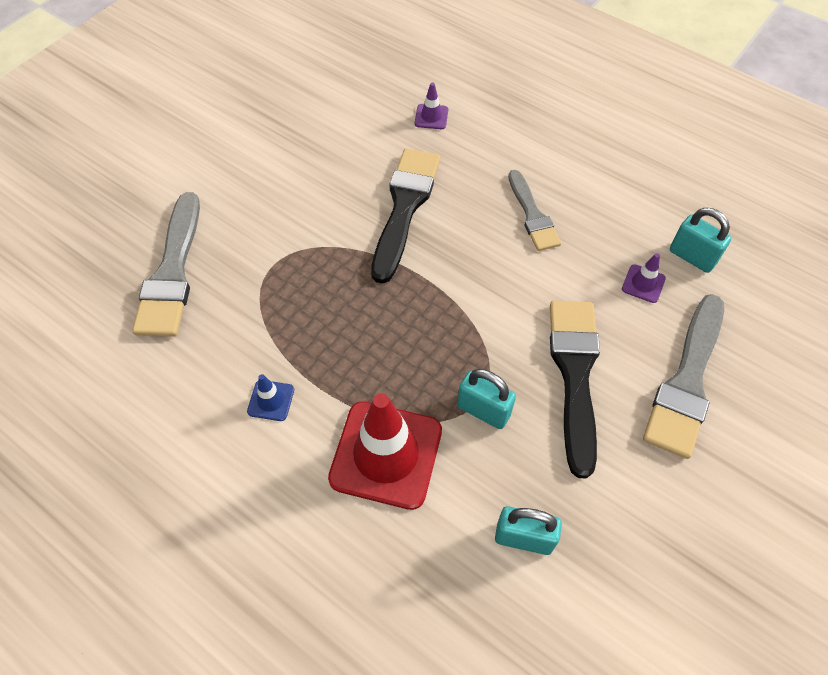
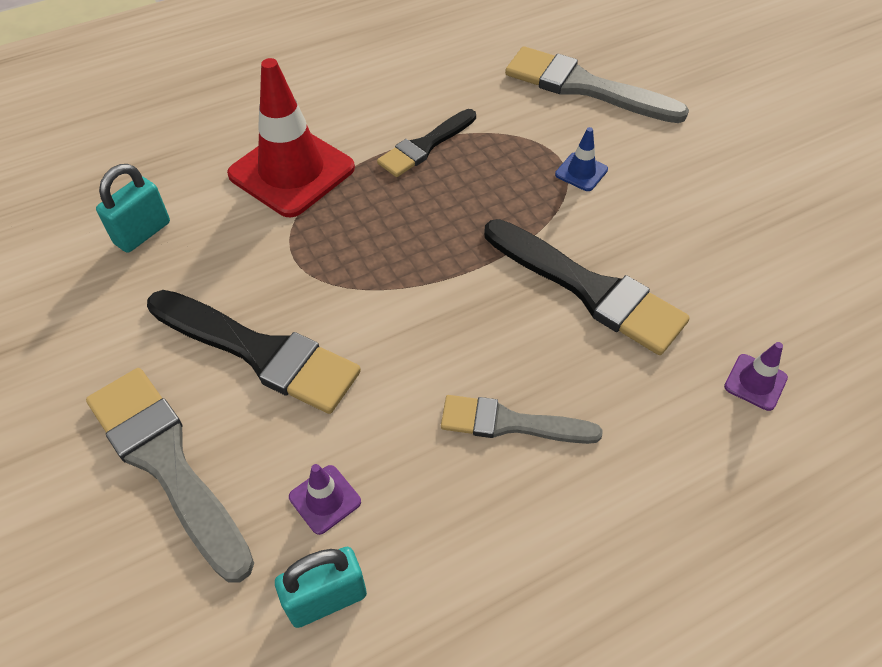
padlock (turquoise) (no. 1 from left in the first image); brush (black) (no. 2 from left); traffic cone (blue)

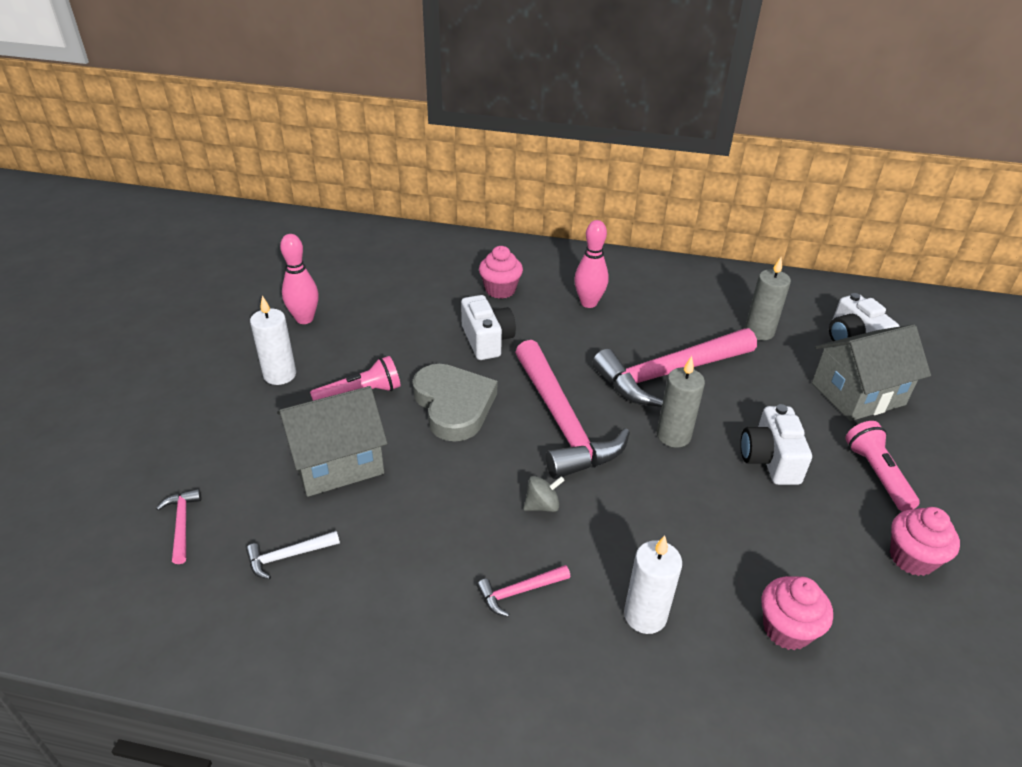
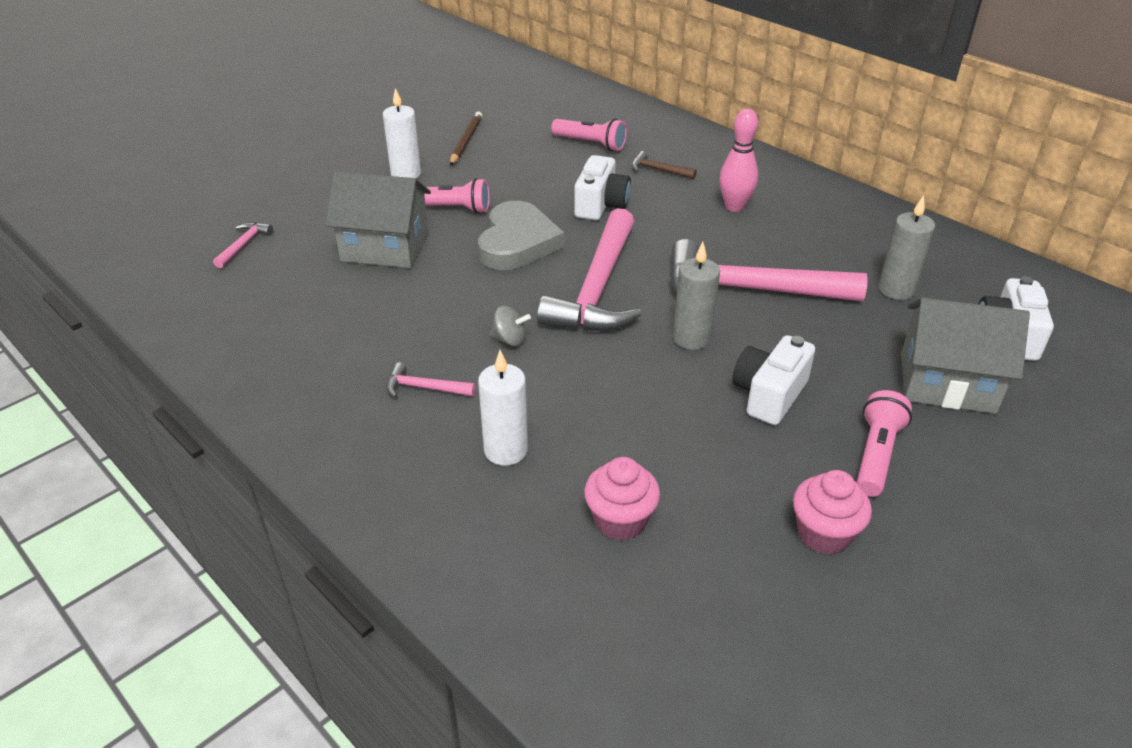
hammer (white); flashlight (pink) (no. 2 from left); pencil (brown); hammer (brown)

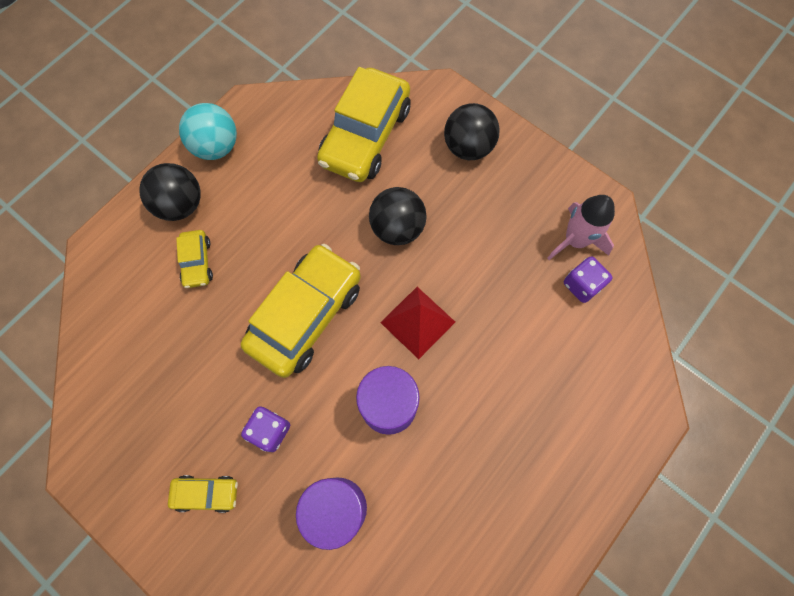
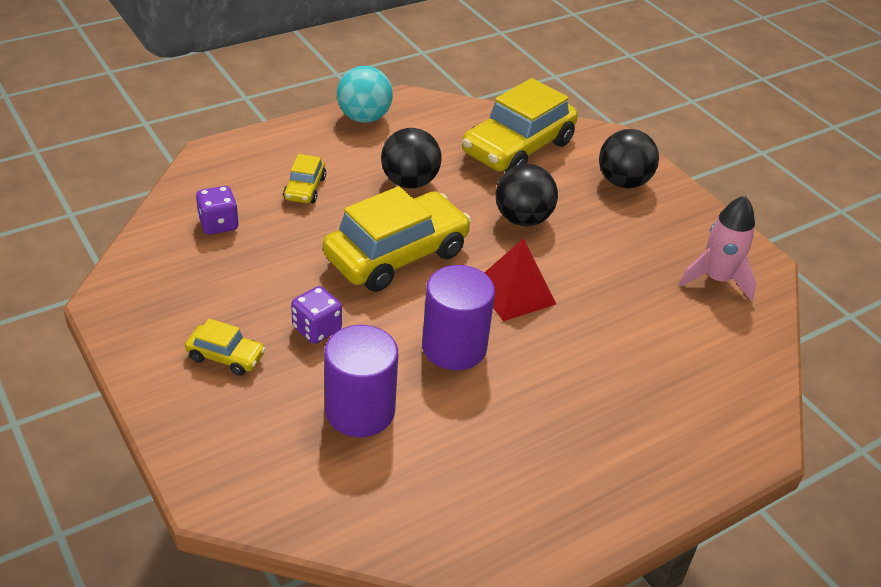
ball (black) (no. 1 from left); dice (purple) (no. 1 from left)

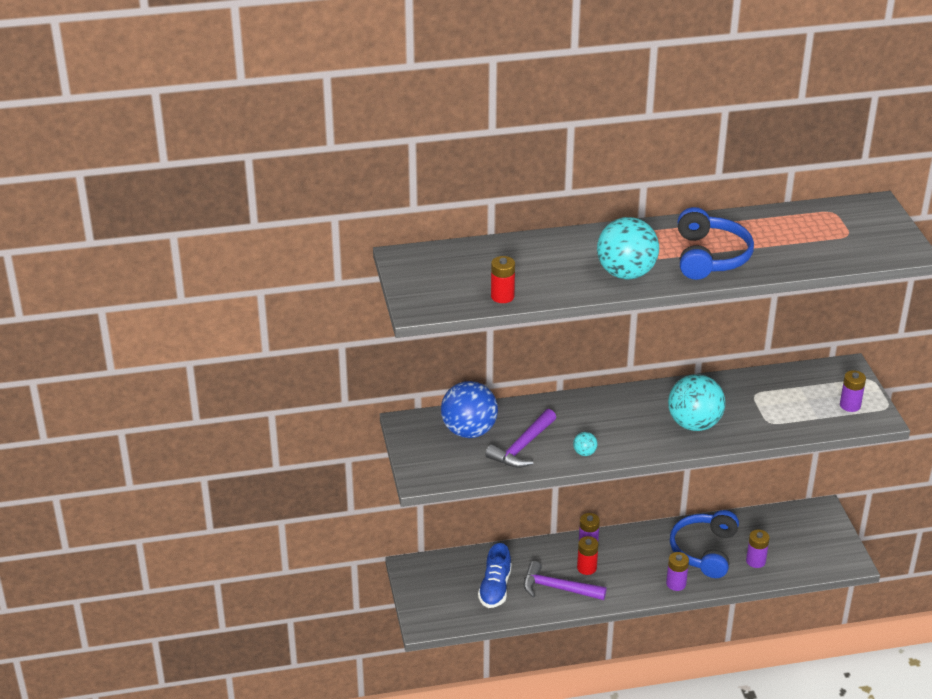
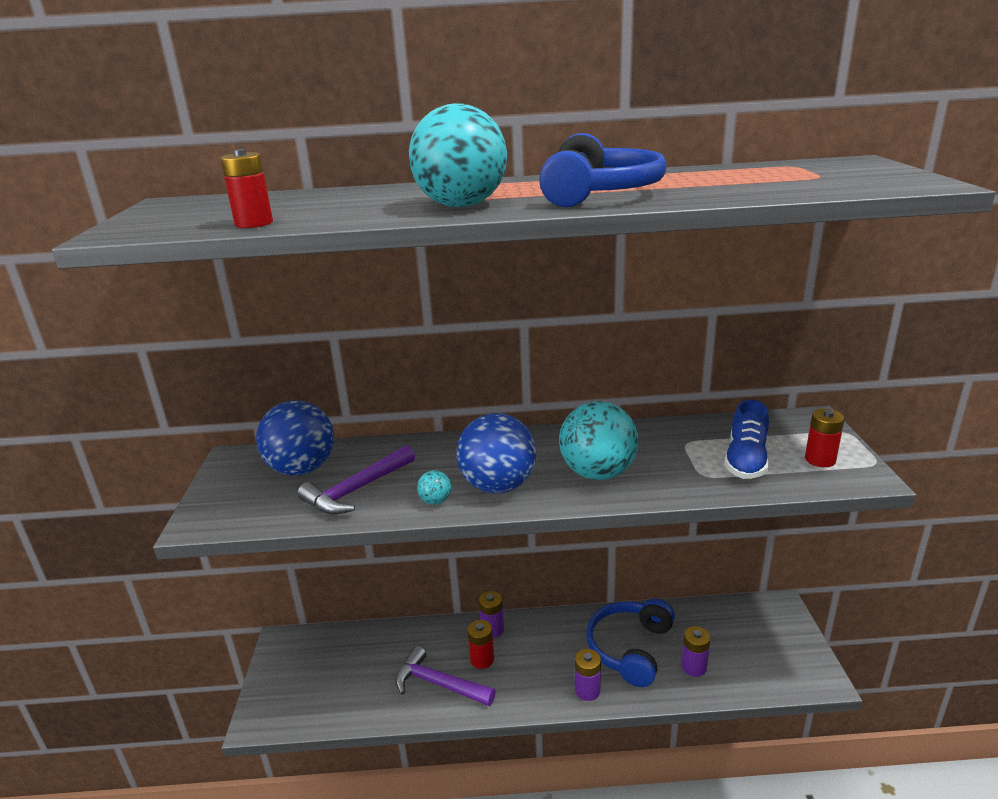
ball (blue) (no. 2 from left); shoe (blue); battery (red) (no. 3 from left)

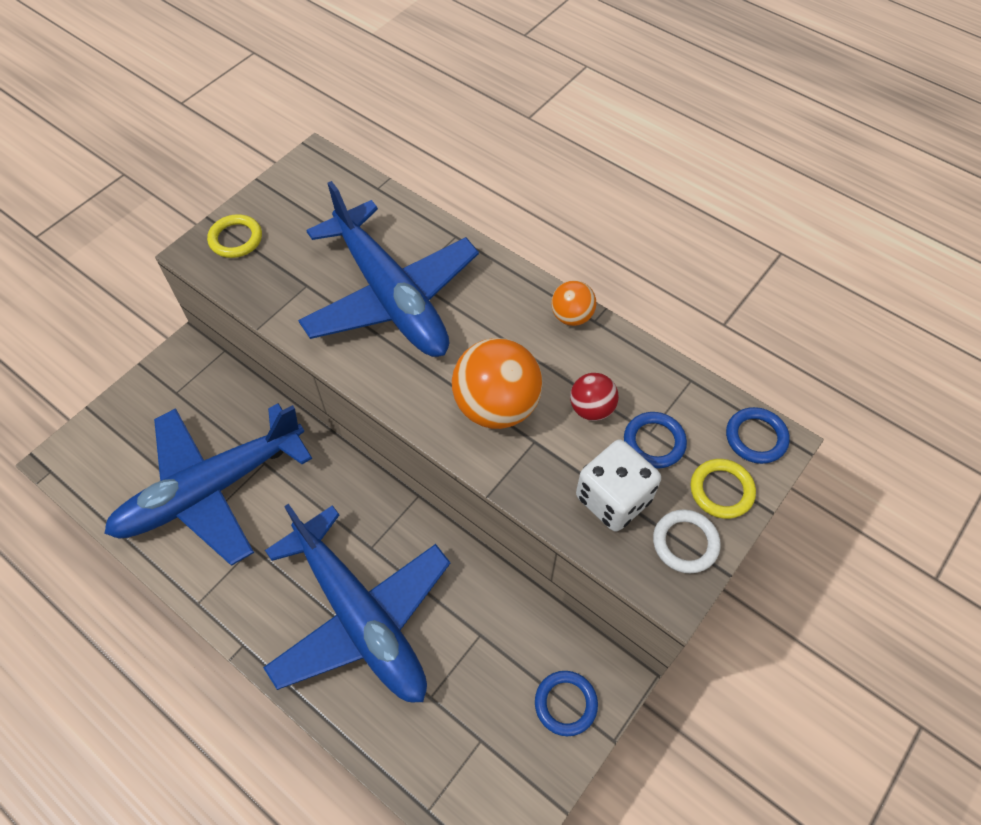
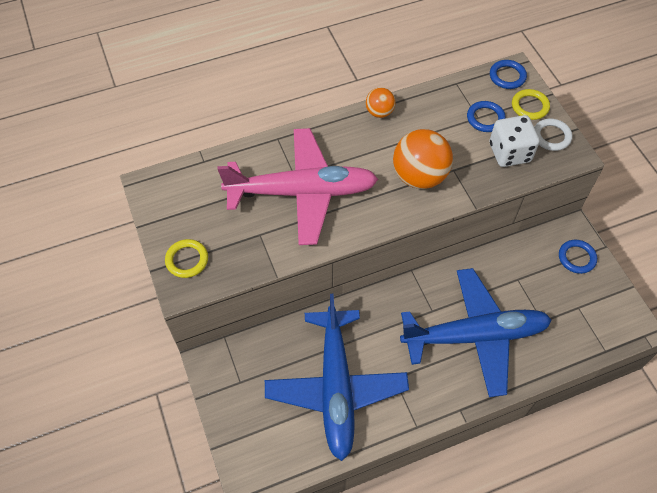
ball (red); plane (pink)

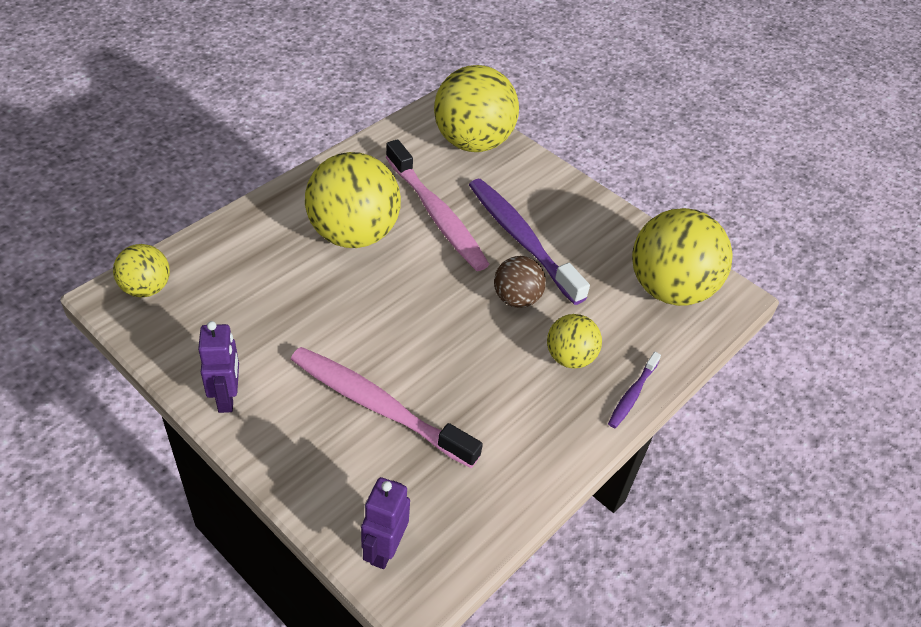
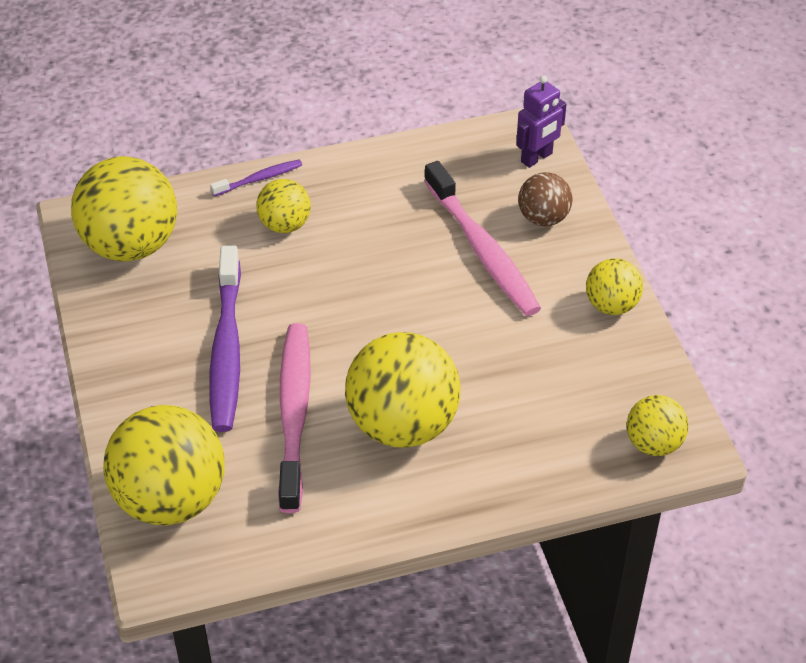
ball (brown); ball (yellow) (no. 5 from left)

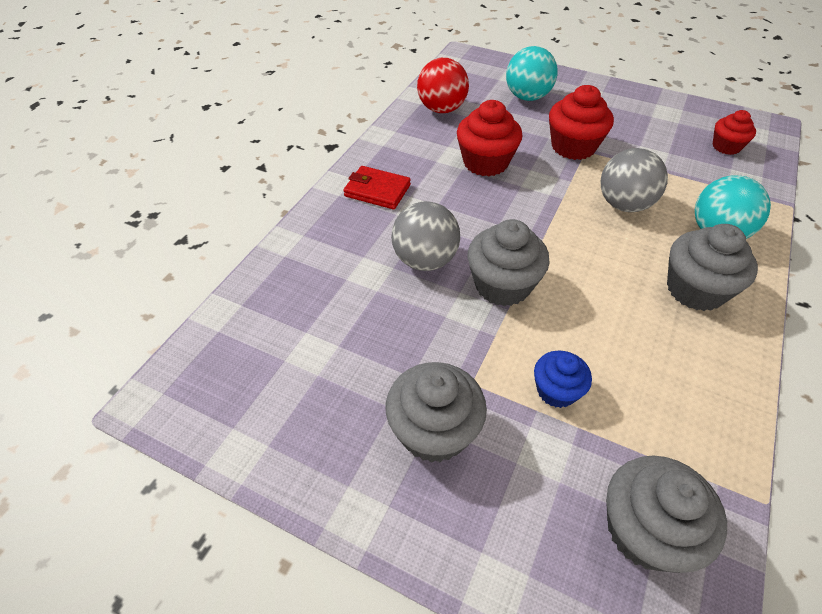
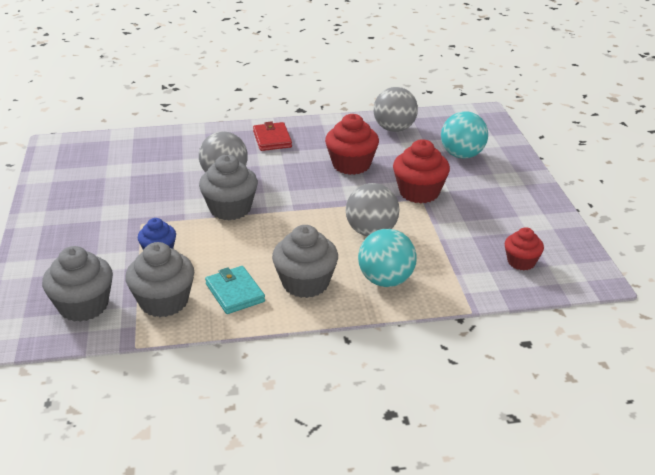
wallet (turquoise); cupcake (grey) (no. 2 from left); ball (grey) (no. 3 from left)

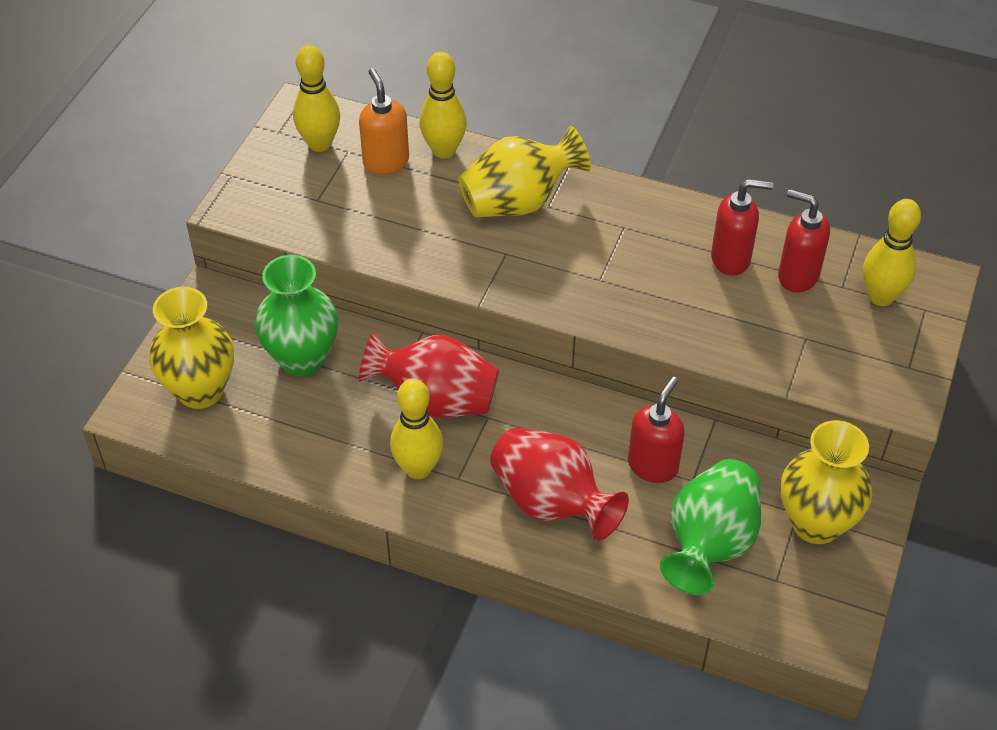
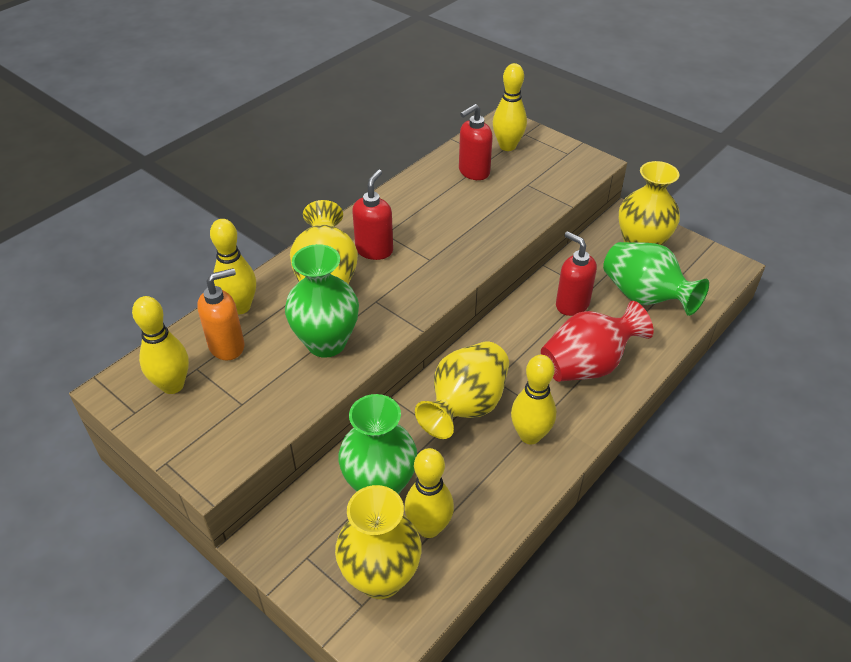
vase (green) (no. 1 from left); bowling pin (yellow) (no. 3 from left); soap dispenser (red) (no. 1 from left); vase (yellow) (no. 3 from left); soap dispenser (orange)

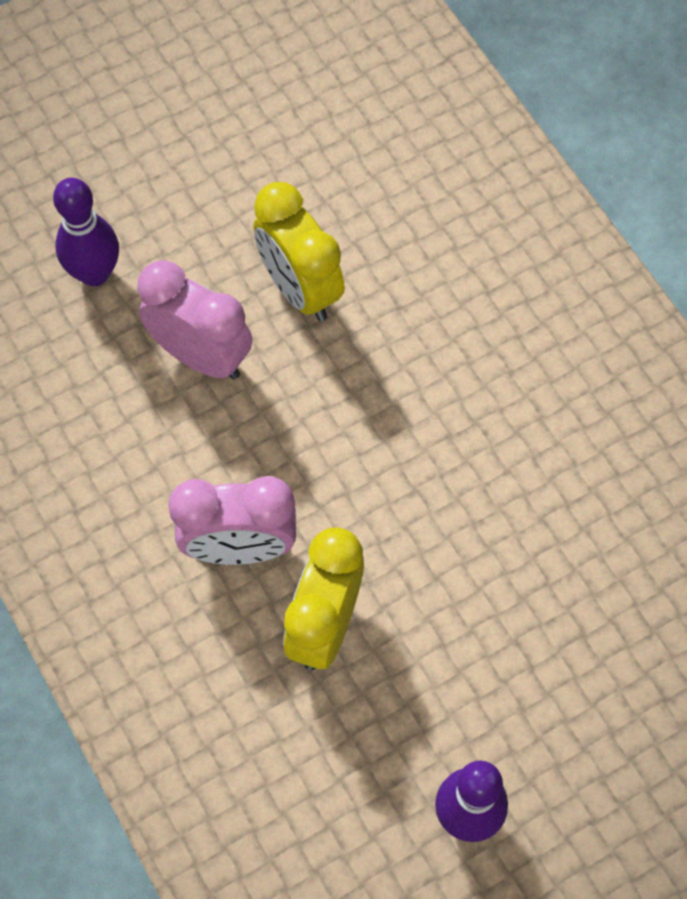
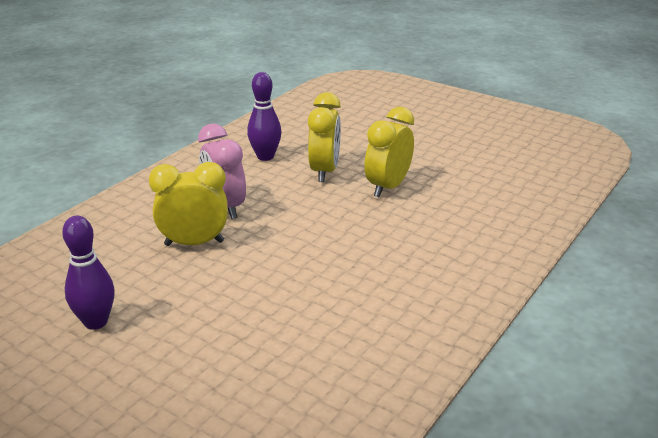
bowling pin (purple) (no. 2 from left); clock (yellow) (no. 2 from left)

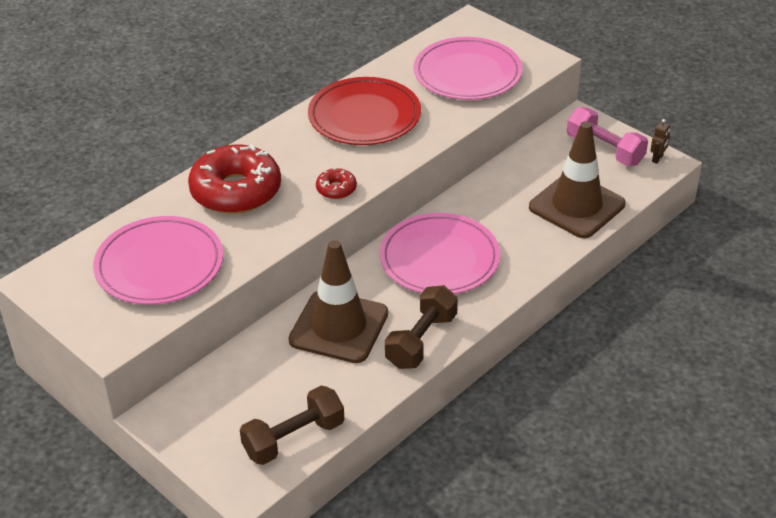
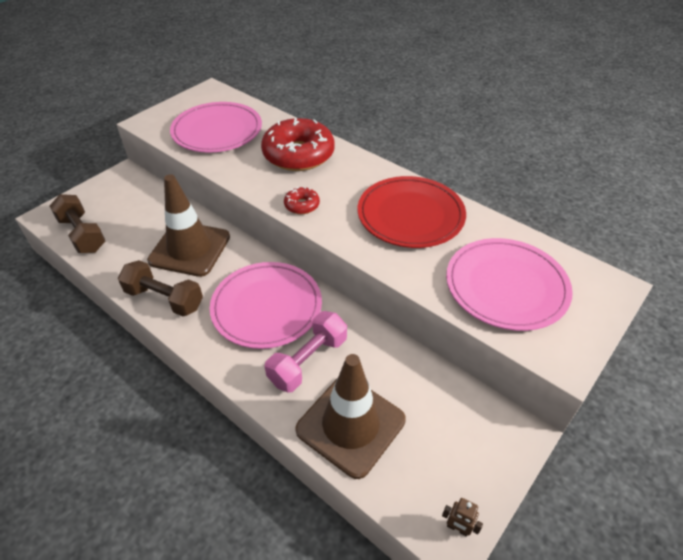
dumbbell (pink)

